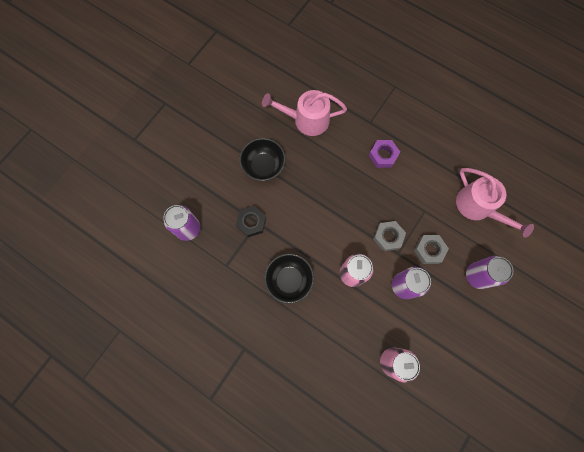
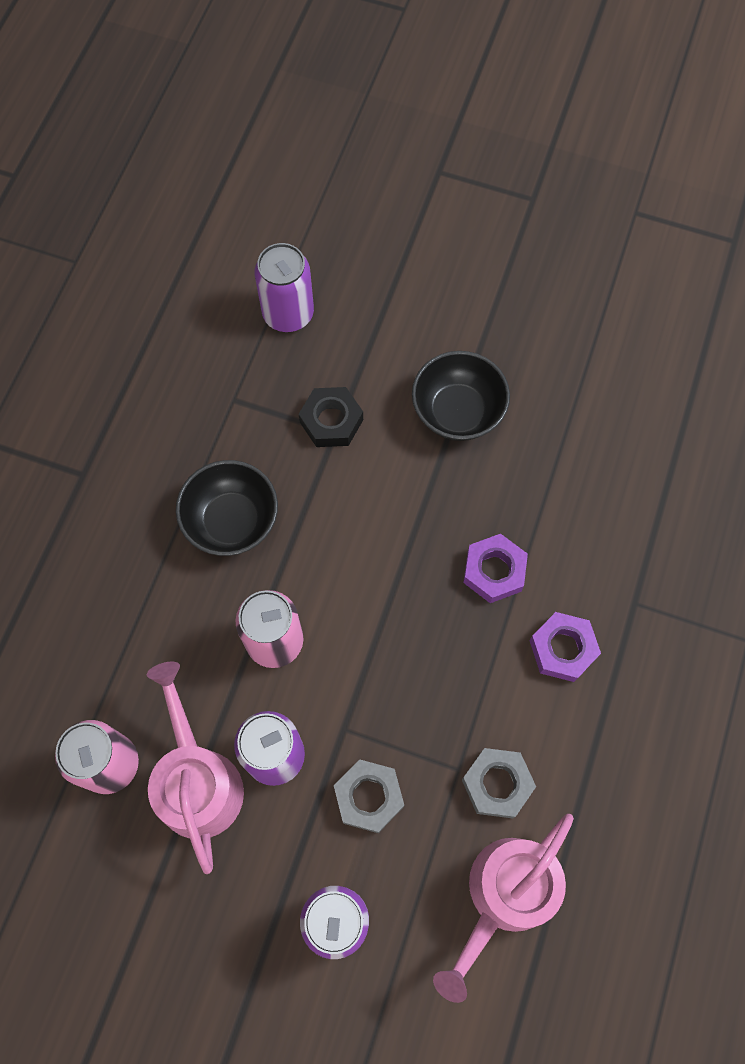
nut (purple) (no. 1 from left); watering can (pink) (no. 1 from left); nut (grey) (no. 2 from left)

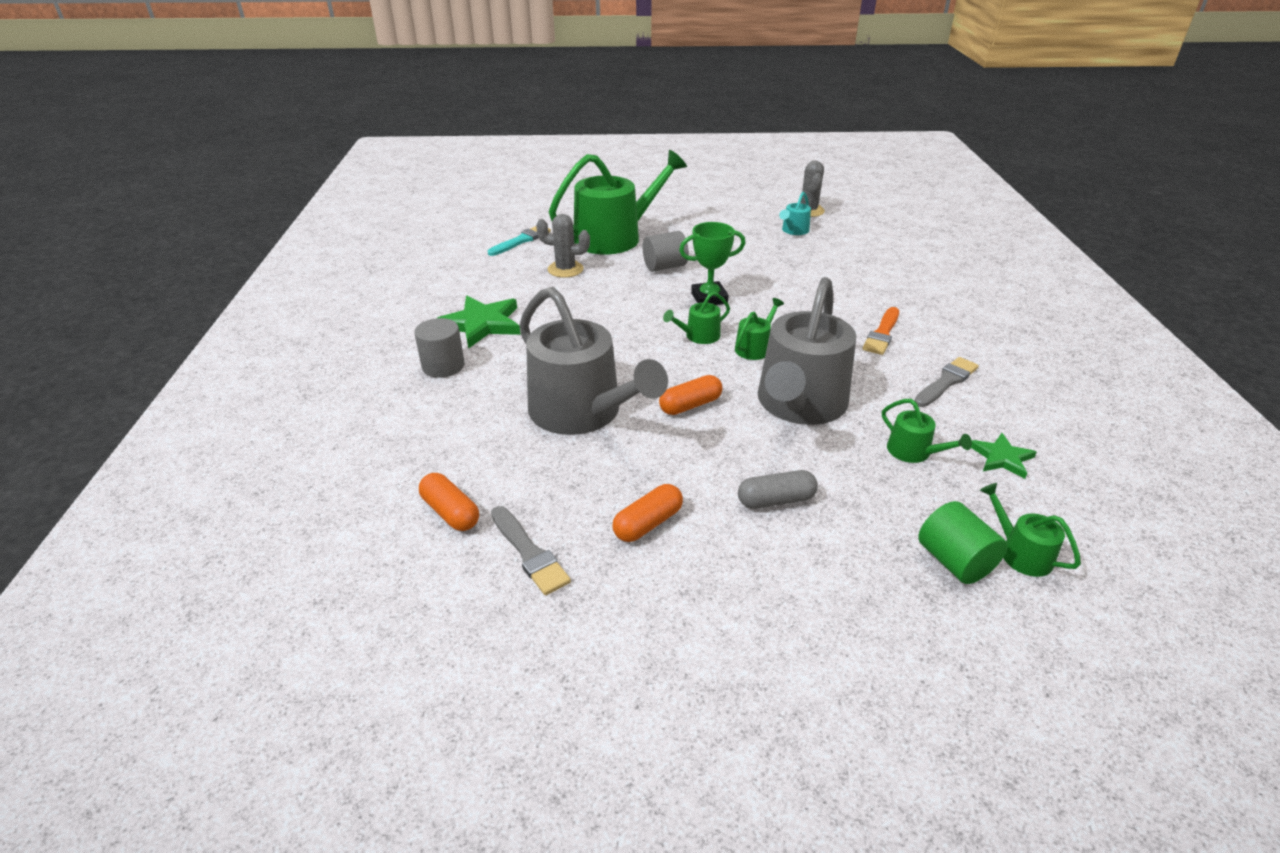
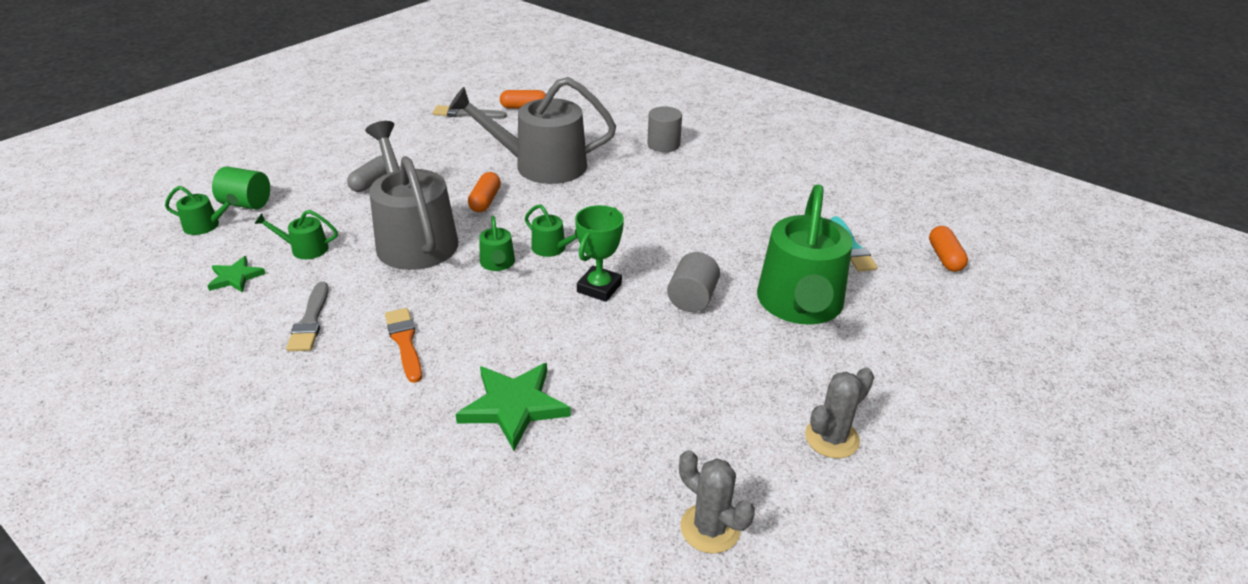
watering can (turquoise); star (green) (no. 2 from left); cactus (grey) (no. 2 from left); capsule (orange) (no. 3 from left); watering can (green) (no. 4 from left)

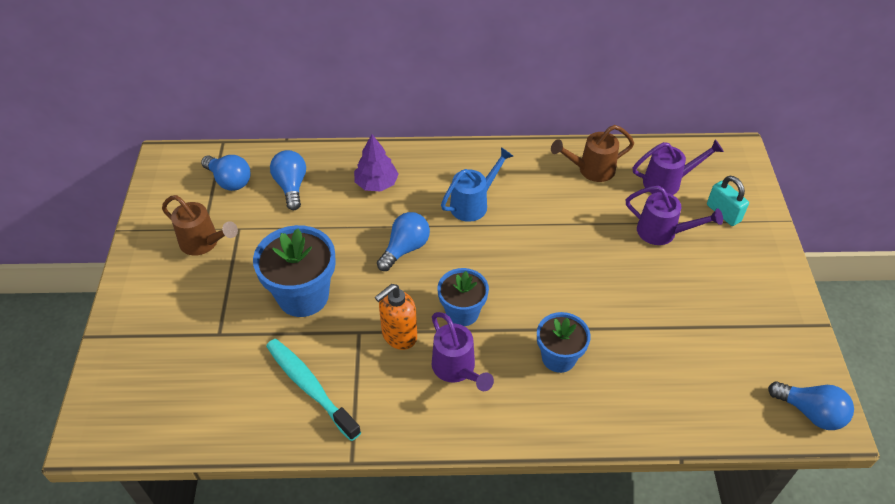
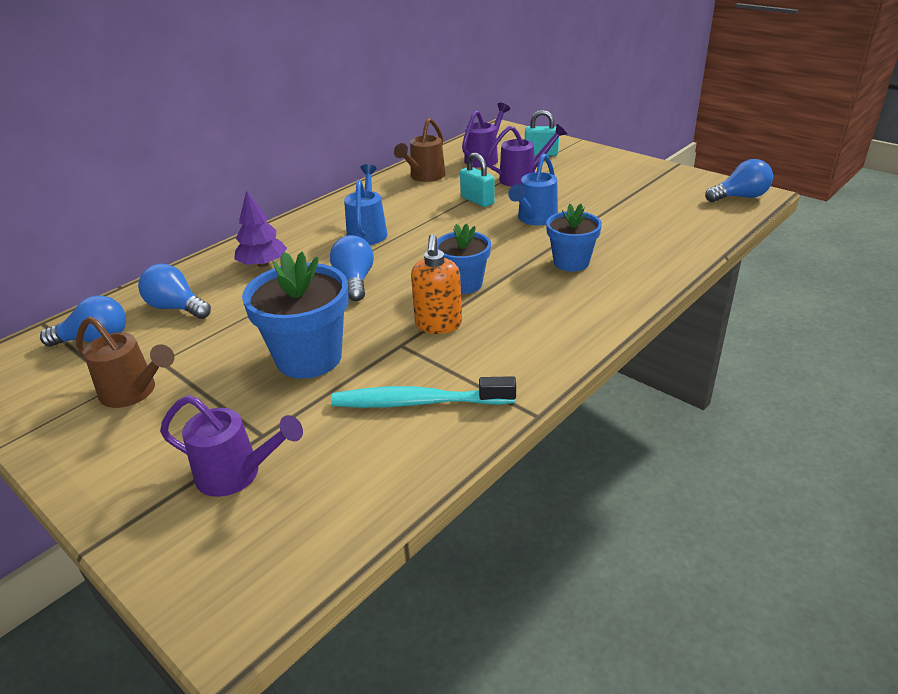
padlock (turquoise) (no. 1 from left); watering can (blue) (no. 2 from left); watering can (purple) (no. 1 from left); watering can (brown) (no. 1 from left)

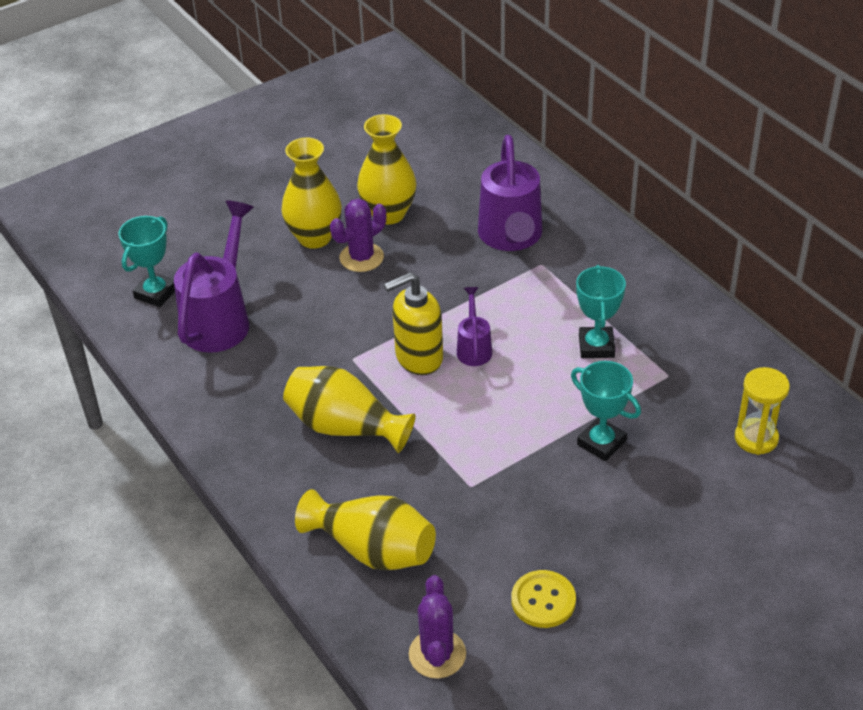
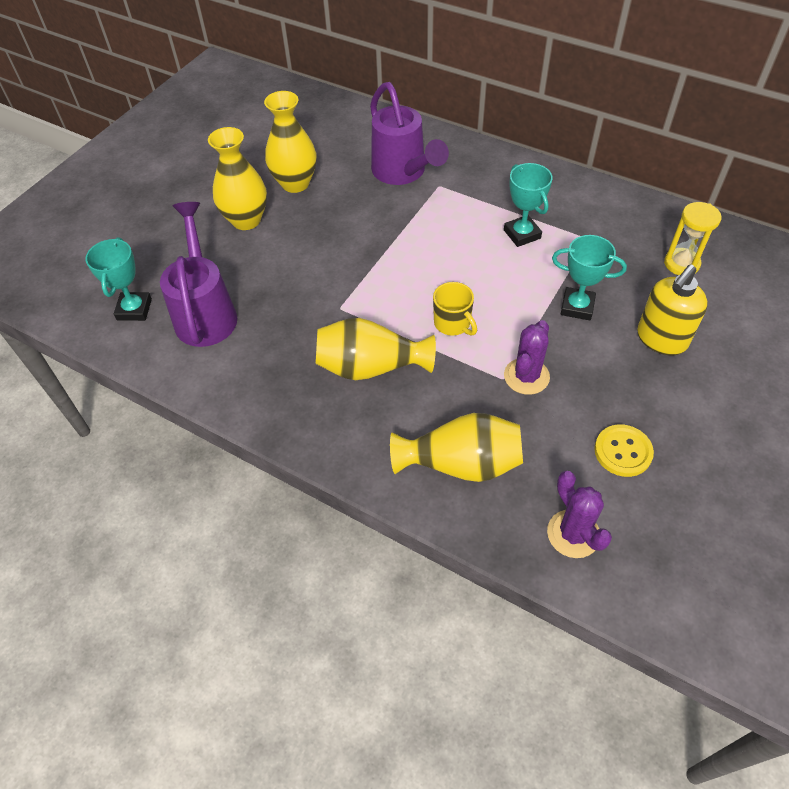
watering can (purple) (no. 2 from left in the first image); mug (yellow); cactus (purple) (no. 1 from left); soap dispenser (yellow)

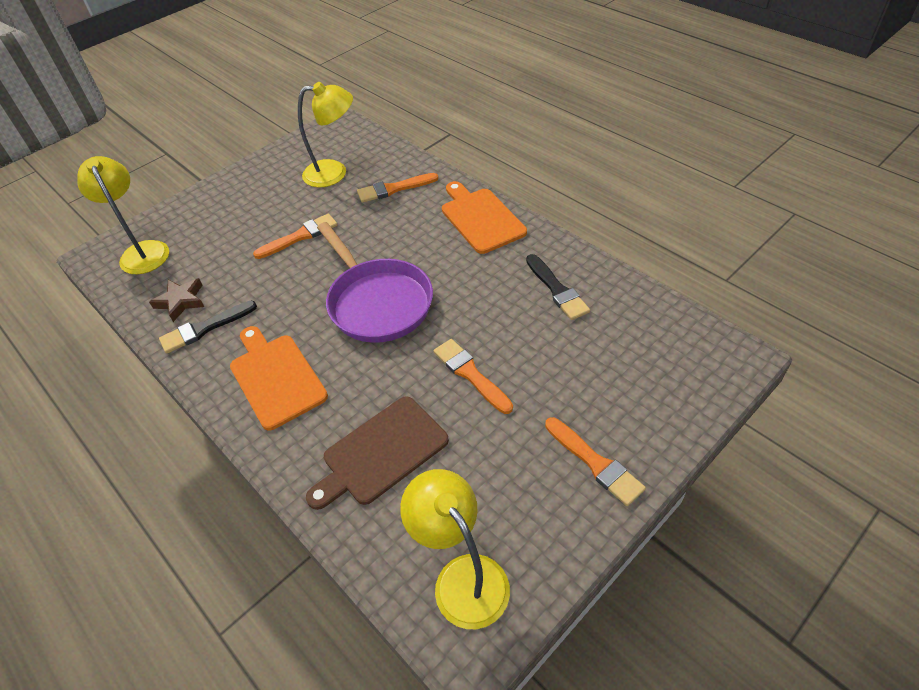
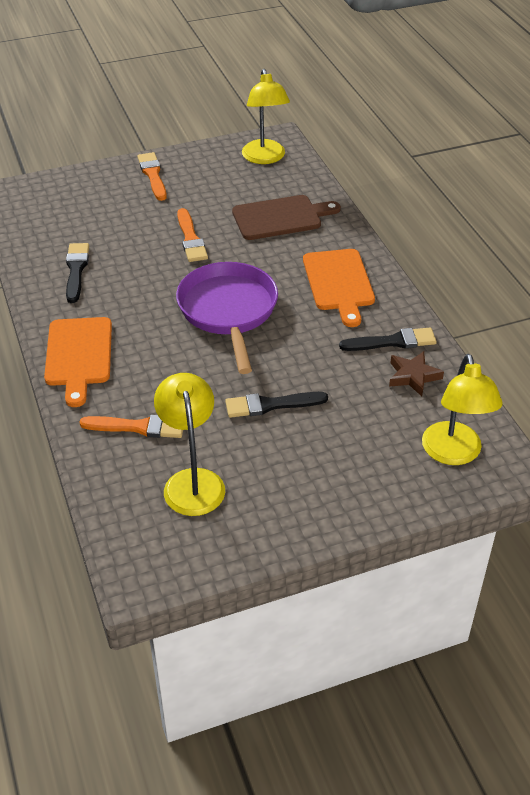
brush (black) (no. 2 from left); lamp (yellow) (no. 1 from left)

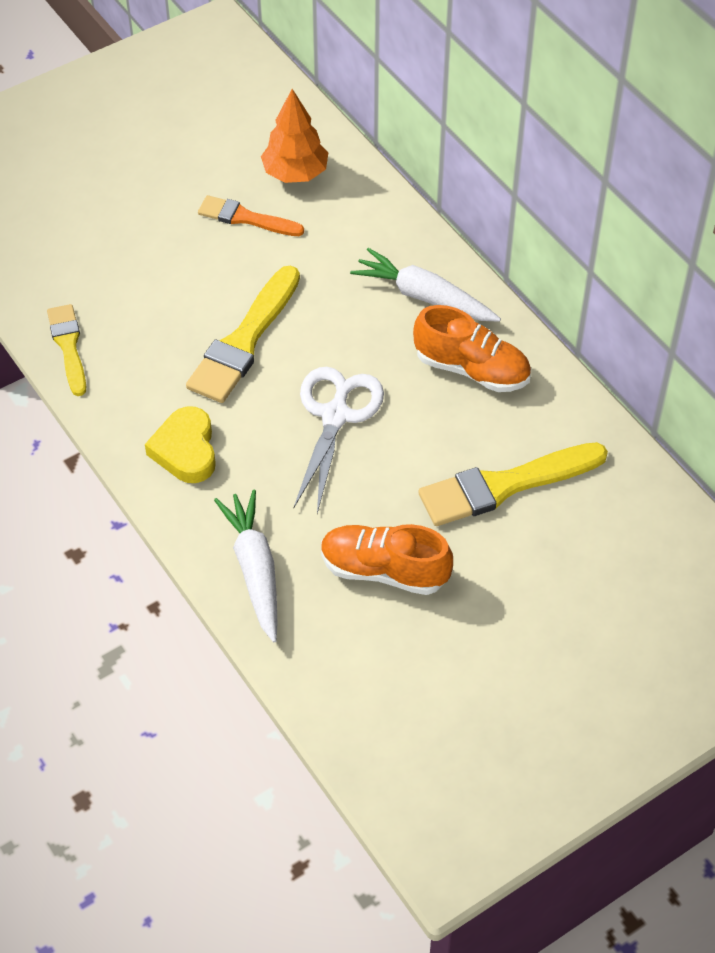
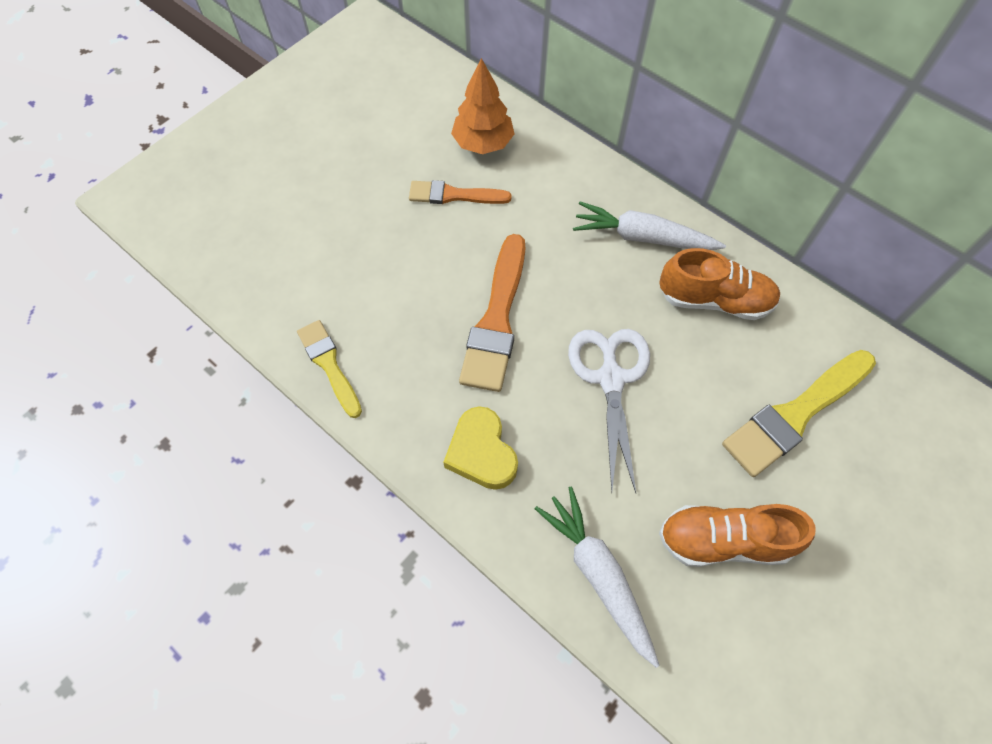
brush (orange) (no. 2 from left)

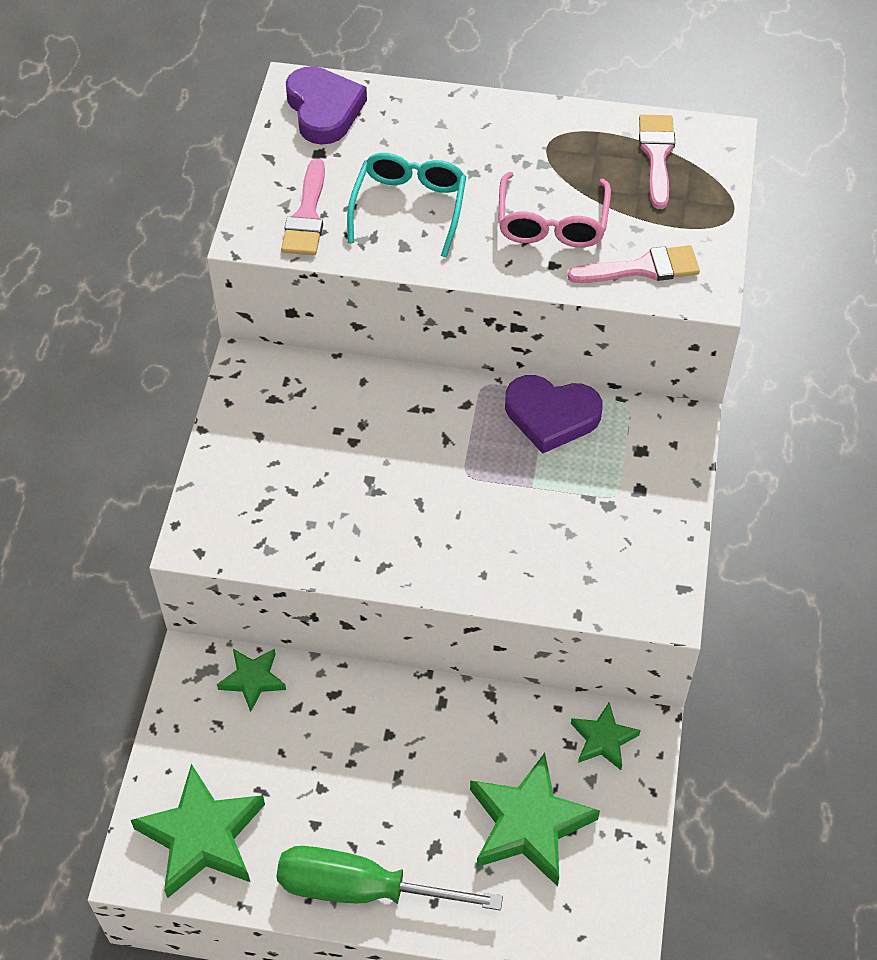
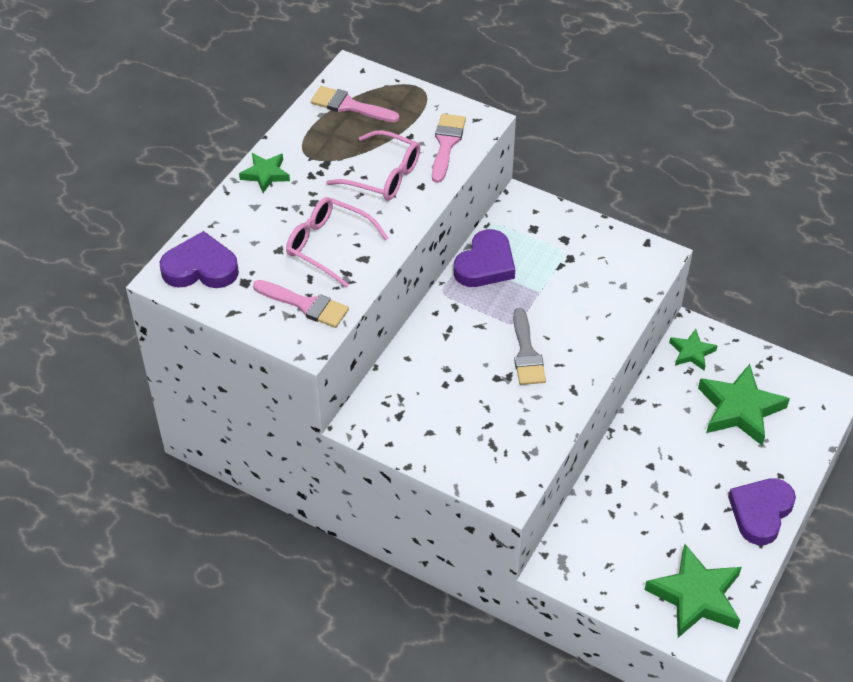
brush (grey); star (green) (no. 1 from left); heart (purple) (no. 3 from left); glasses (pink) (no. 1 from left)

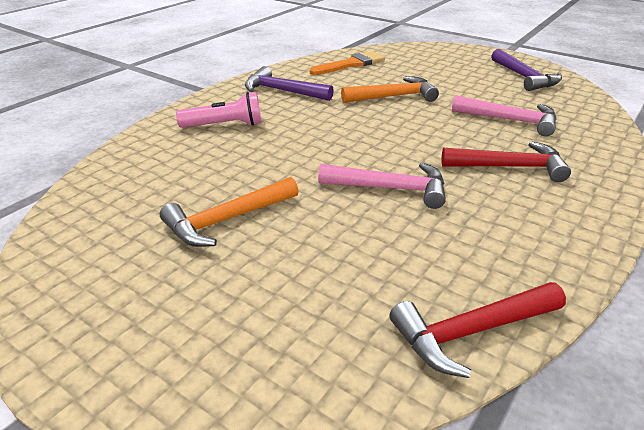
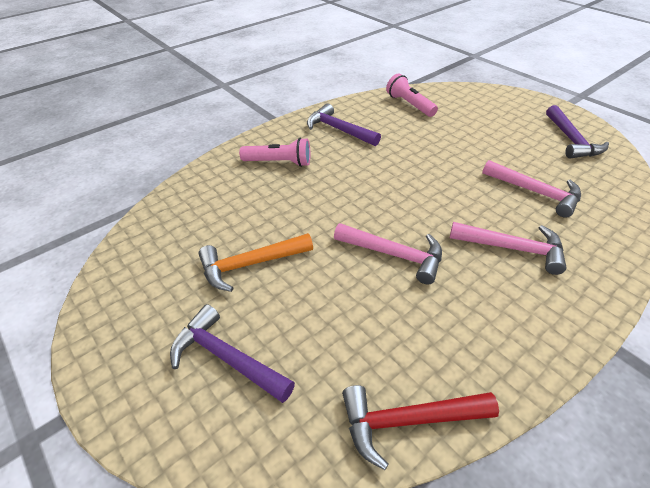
hammer (orange) (no. 2 from left in the first image); hammer (purple) (no. 1 from left); flashlight (pink) (no. 2 from left); hammer (pink) (no. 2 from left)

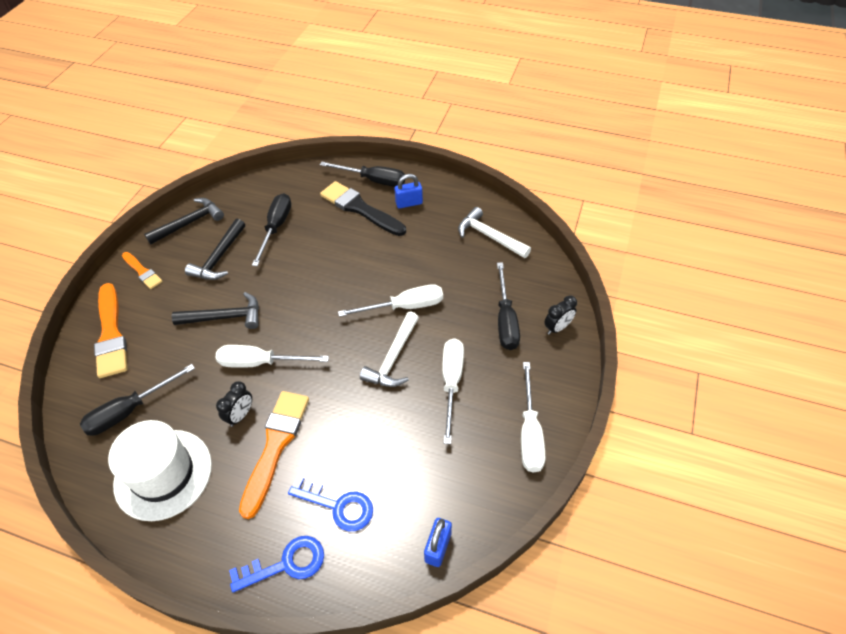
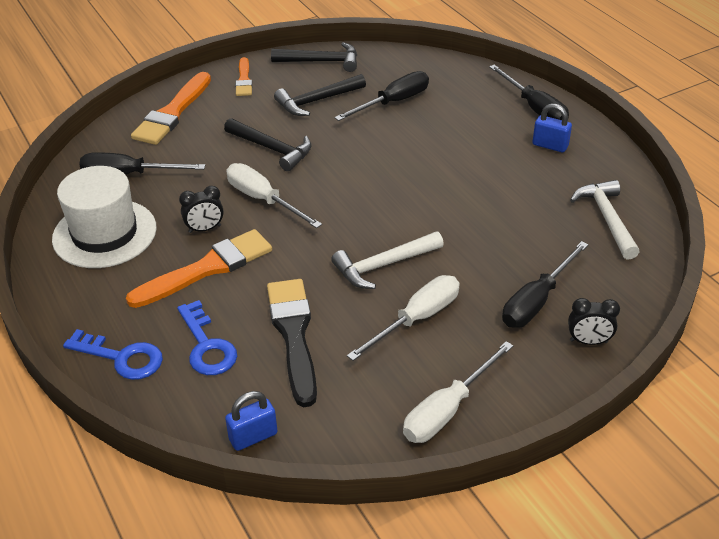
screwdriver (white) (no. 2 from left in the first image); brush (black)

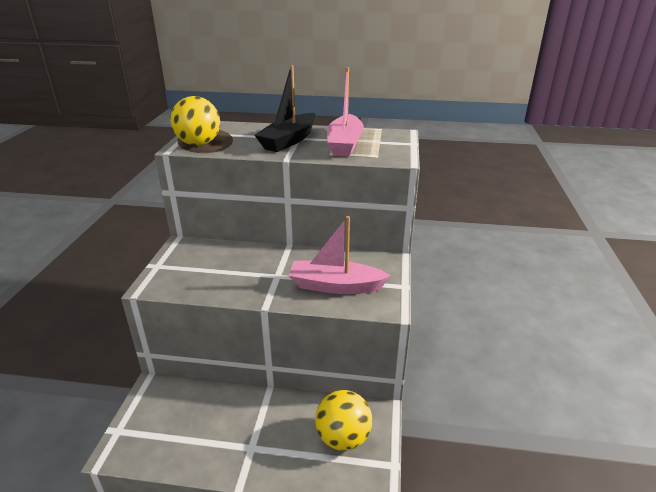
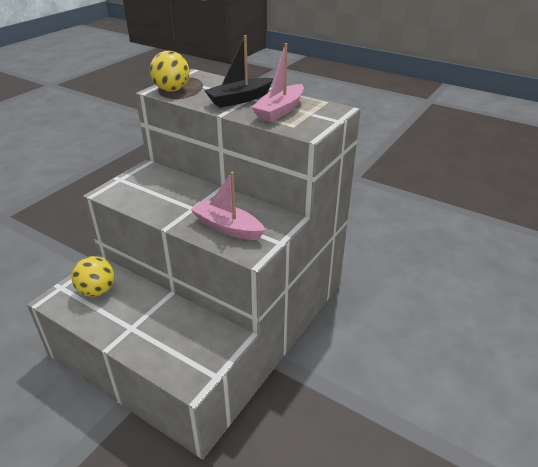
ball (yellow) (no. 1 from left)

